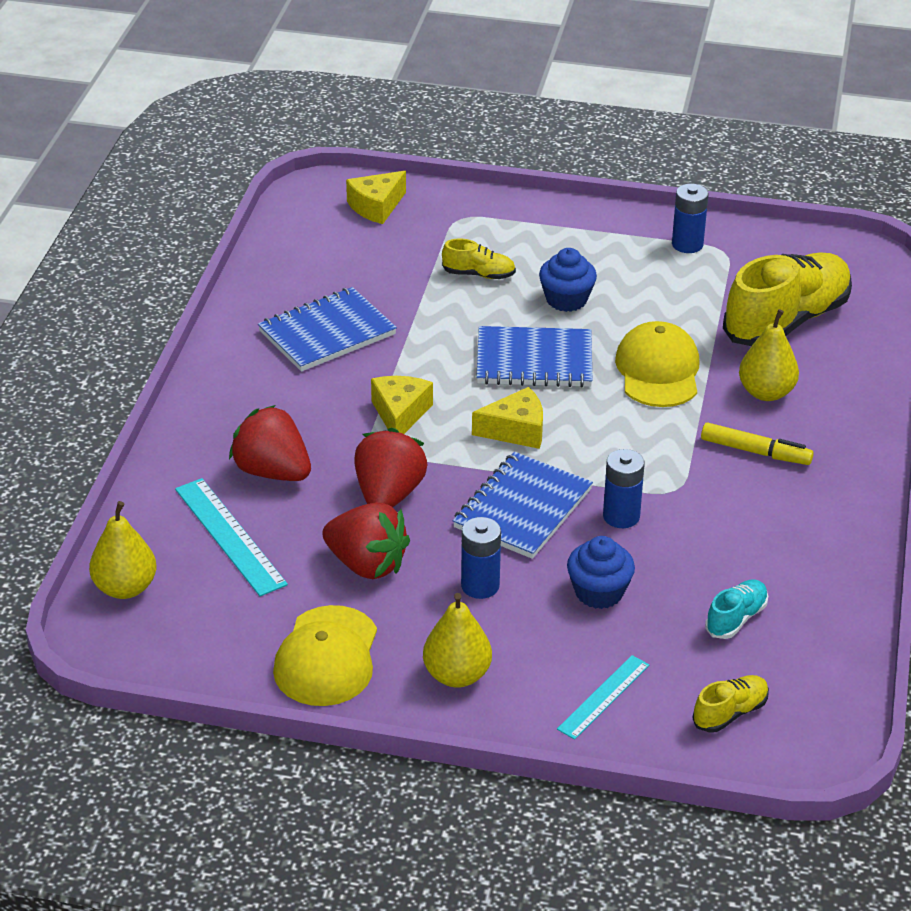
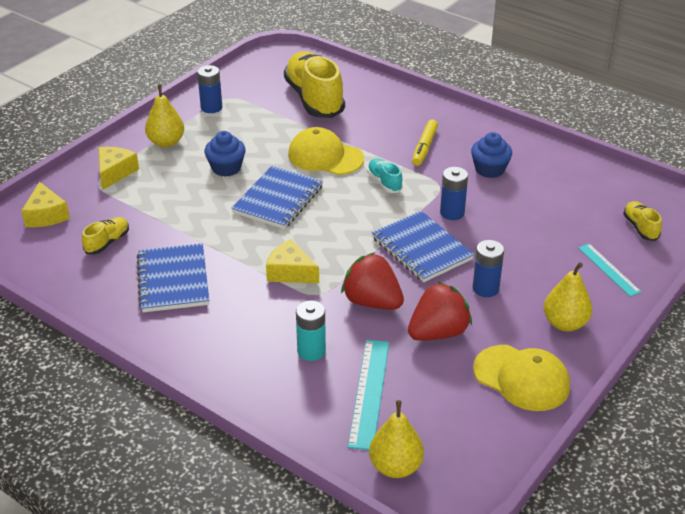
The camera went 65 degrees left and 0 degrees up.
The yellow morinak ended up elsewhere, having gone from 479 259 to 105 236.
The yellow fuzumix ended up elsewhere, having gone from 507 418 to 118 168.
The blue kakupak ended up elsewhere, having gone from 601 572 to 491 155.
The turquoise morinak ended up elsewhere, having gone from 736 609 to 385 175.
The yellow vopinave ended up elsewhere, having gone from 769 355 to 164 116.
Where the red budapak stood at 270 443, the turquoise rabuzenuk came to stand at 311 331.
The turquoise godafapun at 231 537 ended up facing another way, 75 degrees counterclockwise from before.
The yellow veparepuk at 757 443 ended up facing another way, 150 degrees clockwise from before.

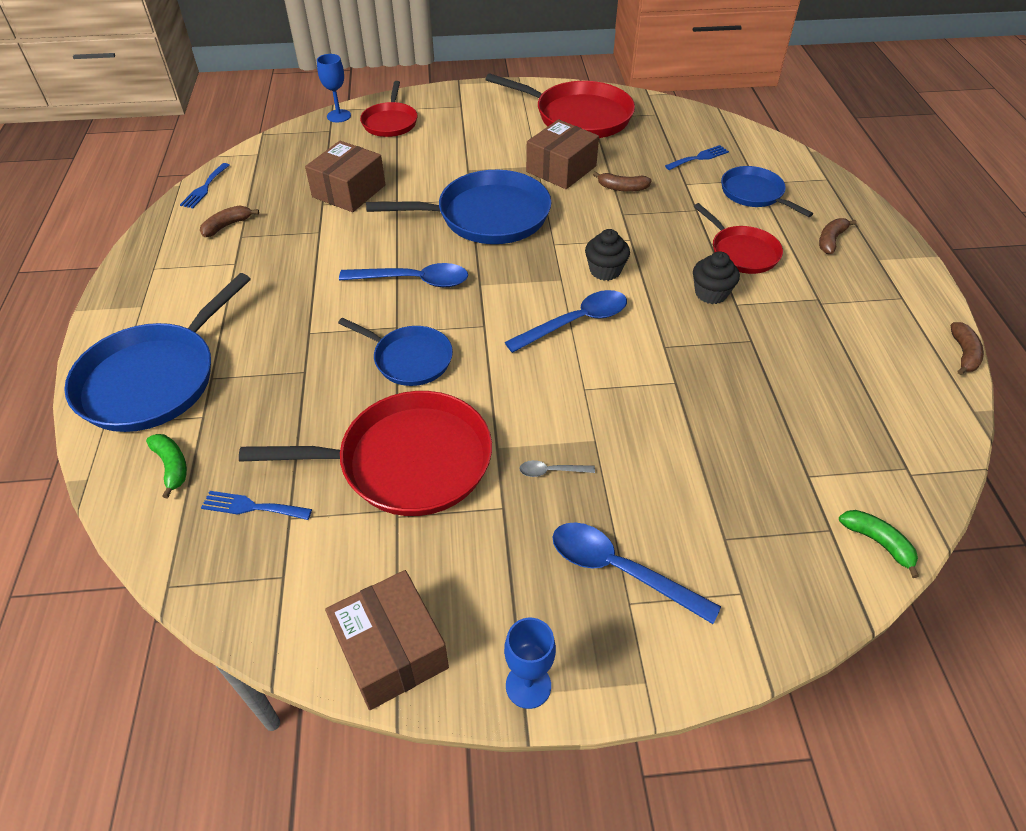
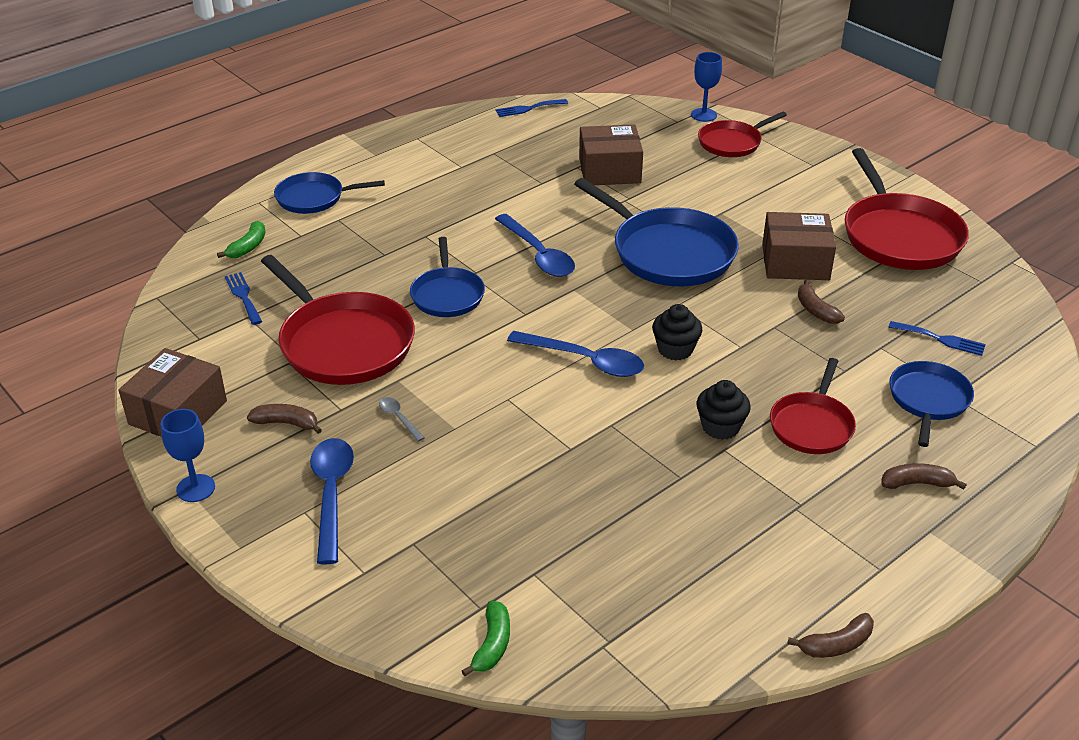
The camera went 55 degrees right and 10 degrees down.
The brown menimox ended up elsewhere, having gone from 229 221 to 284 419.
The size of the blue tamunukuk at 157 352 changed by a factor of 0.58.

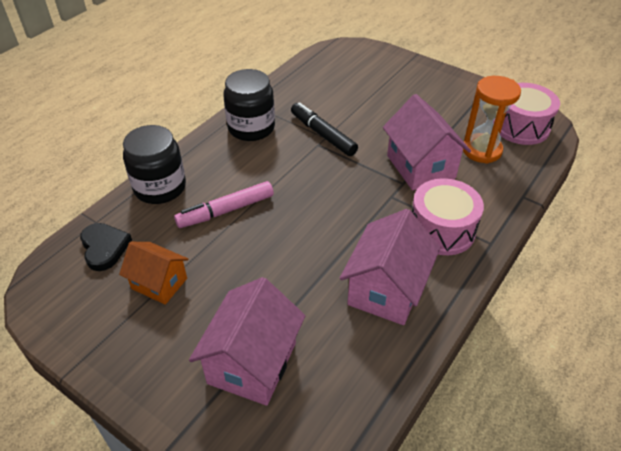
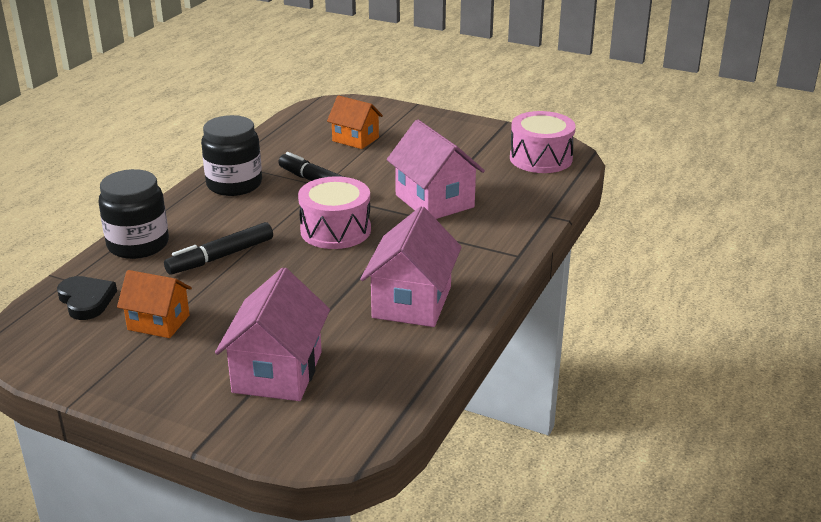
The camera went 10 degrees left and 15 degrees down.
The second view lost the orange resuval at 491 120.
The second view gained the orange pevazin at 355 122.
The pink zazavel ended up elsewhere, having gone from 448 216 to 334 212.
What was the pink veparepuk at 224 204 turned into the black veparepuk at 218 248.

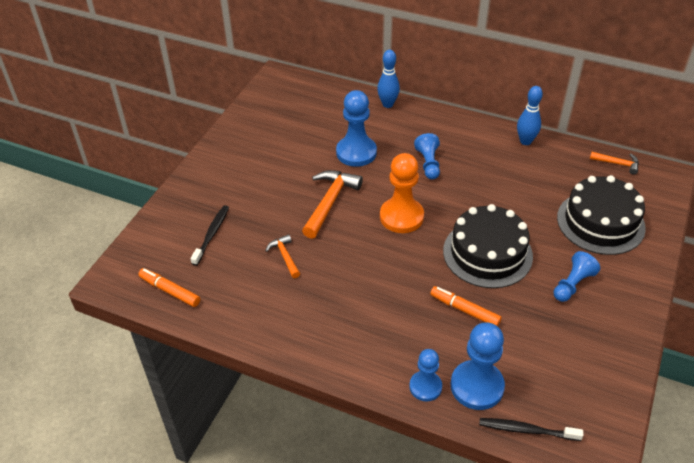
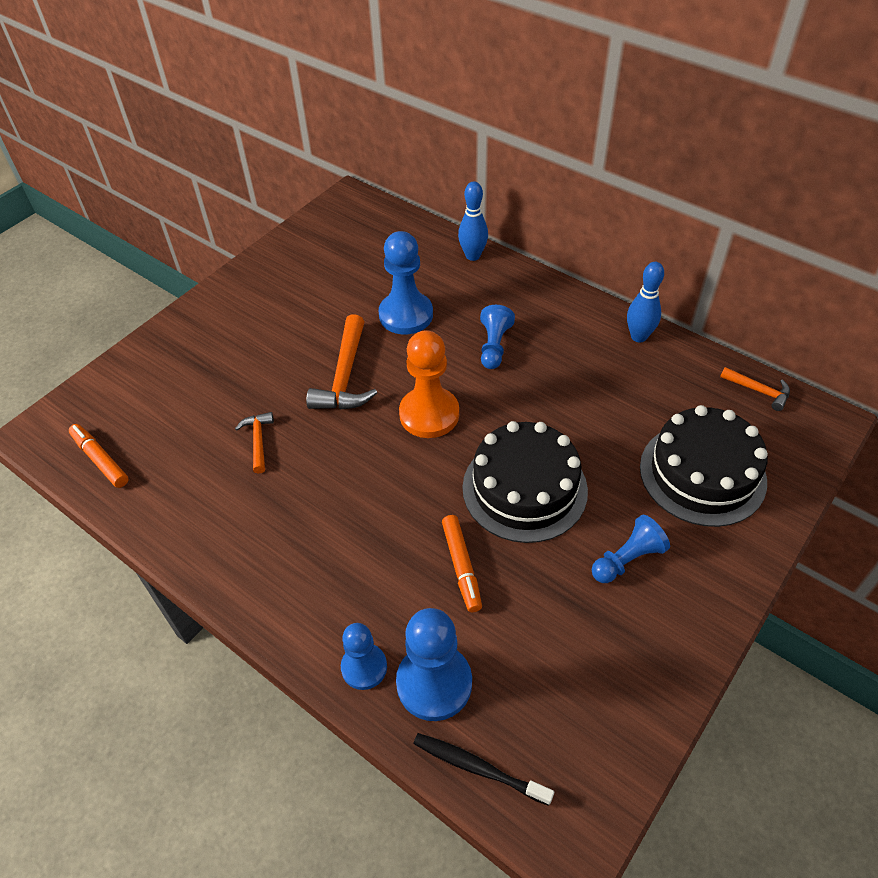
The camera went 15 degrees right and 5 degrees up.
The second view lost the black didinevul at 209 235.
The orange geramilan at 332 204 ended up facing another way, 150 degrees clockwise from before.
The orange veparepuk at 466 306 ended up facing another way, 150 degrees counterclockwise from before.

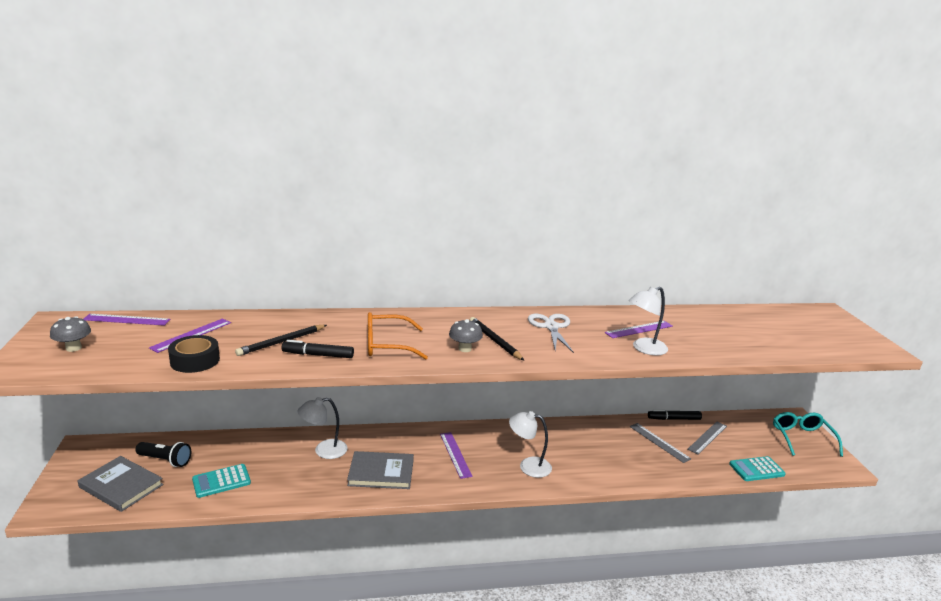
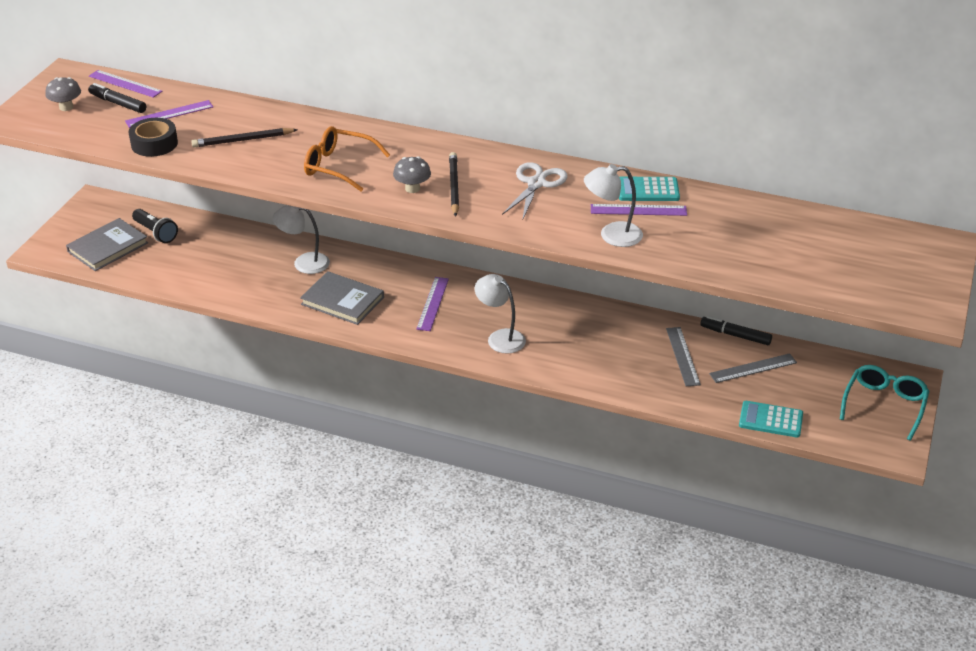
The camera went 30 degrees right and 15 degrees up.
The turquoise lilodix ended up elsewhere, having gone from 221 481 to 649 189.
The black veparepuk ended up elsewhere, having gone from 317 349 to 117 98.
The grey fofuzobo at 120 484 ended up facing another way, 75 degrees clockwise from before.

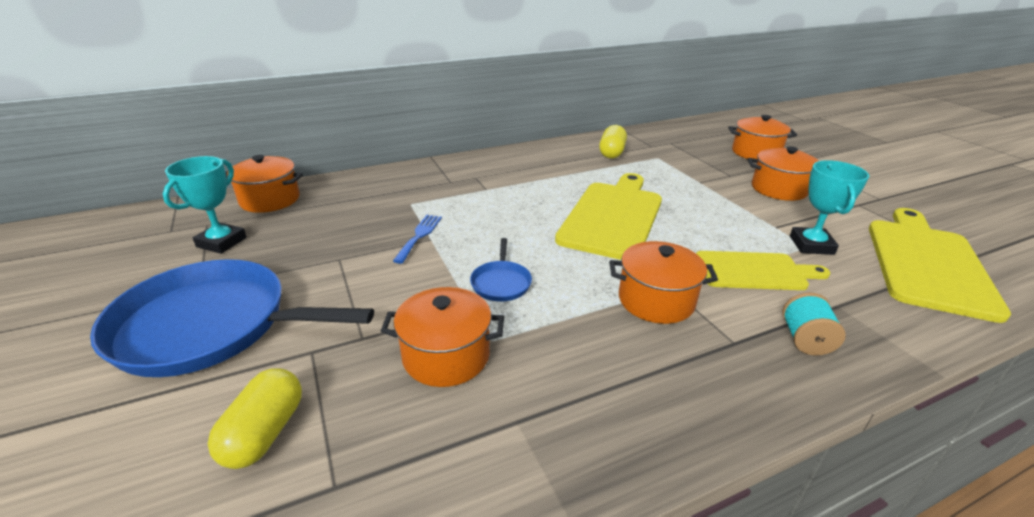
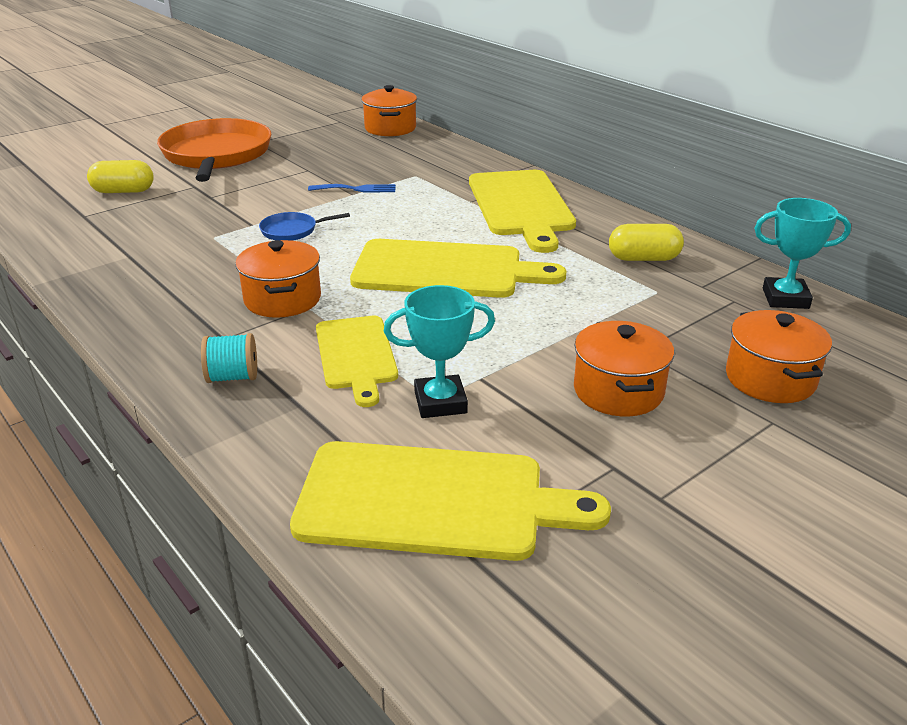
The camera went 75 degrees right and 0 degrees up.
The second view lost the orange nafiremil at 442 337.
The second view gained the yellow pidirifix at 522 211.
The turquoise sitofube ended up elsewhere, having gone from 205 205 to 802 253.
What was the blue tamunukuk at 232 318 turned into the orange tamunukuk at 214 150.

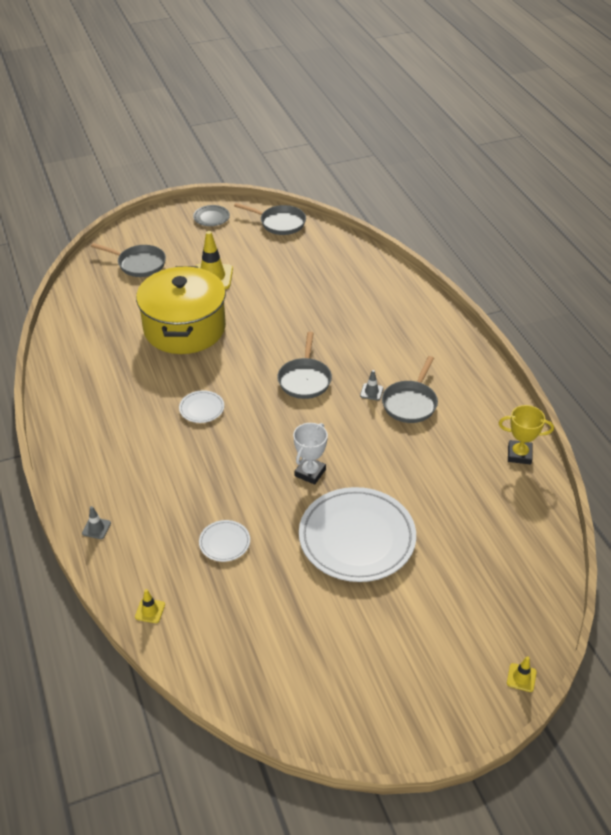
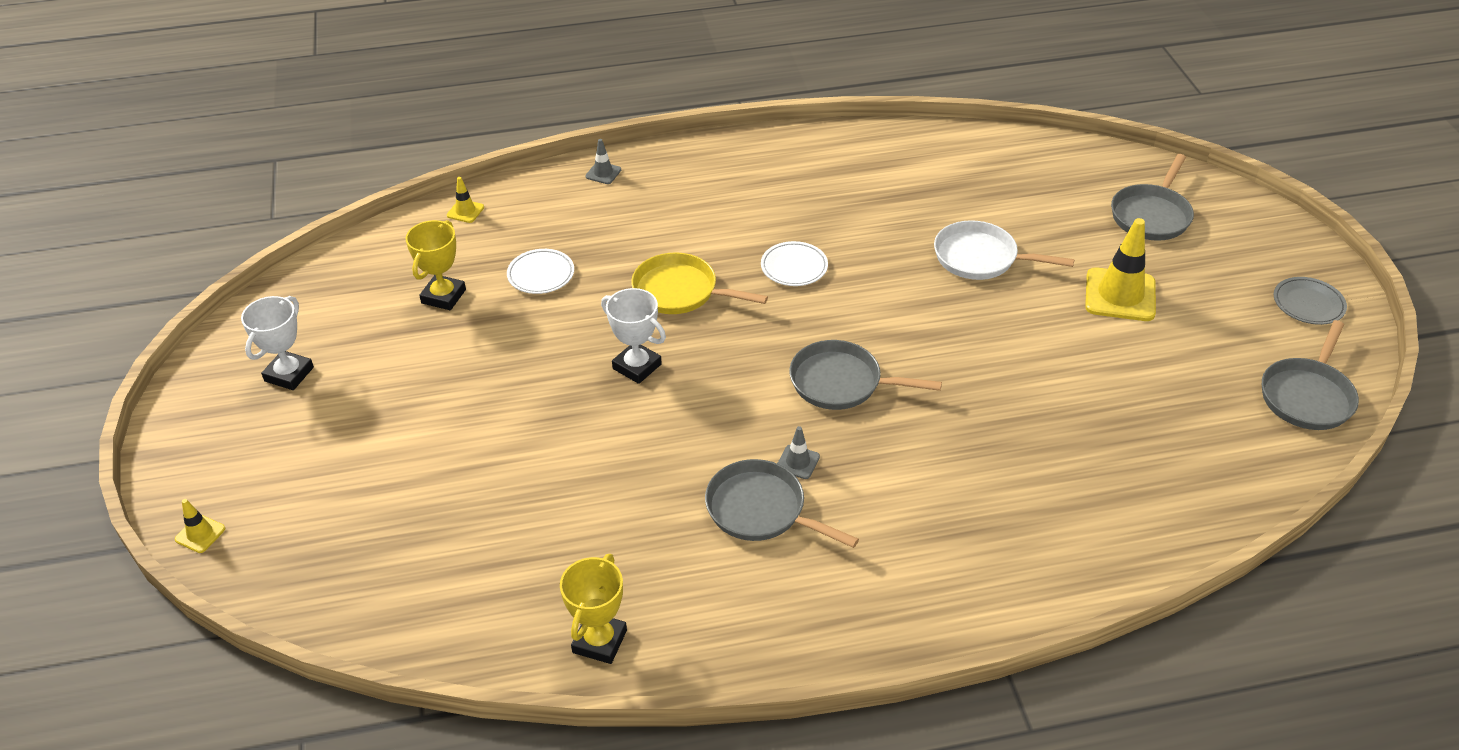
The camera went 100 degrees right and 0 degrees up.
The second view lost the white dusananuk at 357 534.
The second view gained the white sitofube at 277 343.
The second view gained the yellow sitofube at 436 265.
The second view gained the yellow tamunukuk at 699 283.
Where the yellow nafiremil stood at 181 310, the white tamunukuk came to stand at 1004 250.

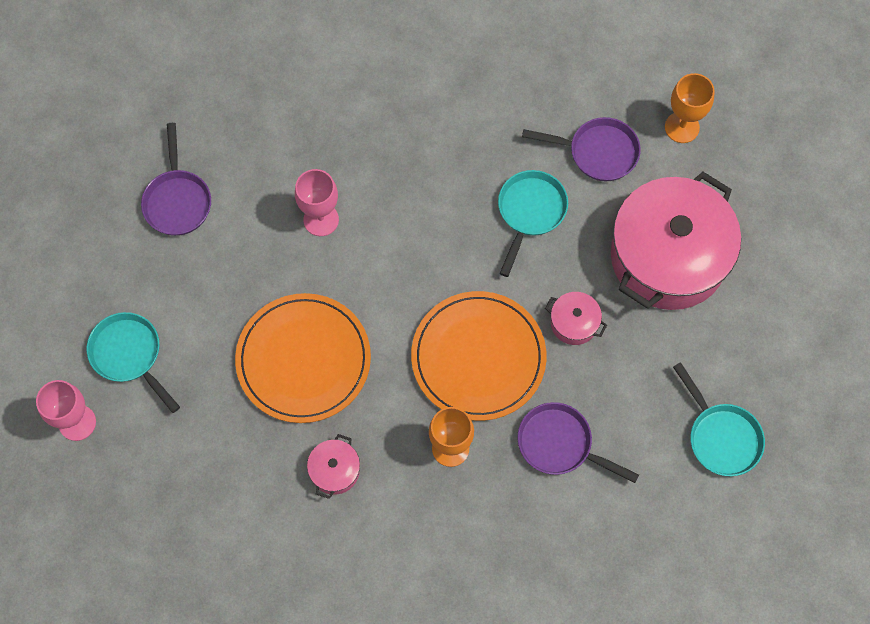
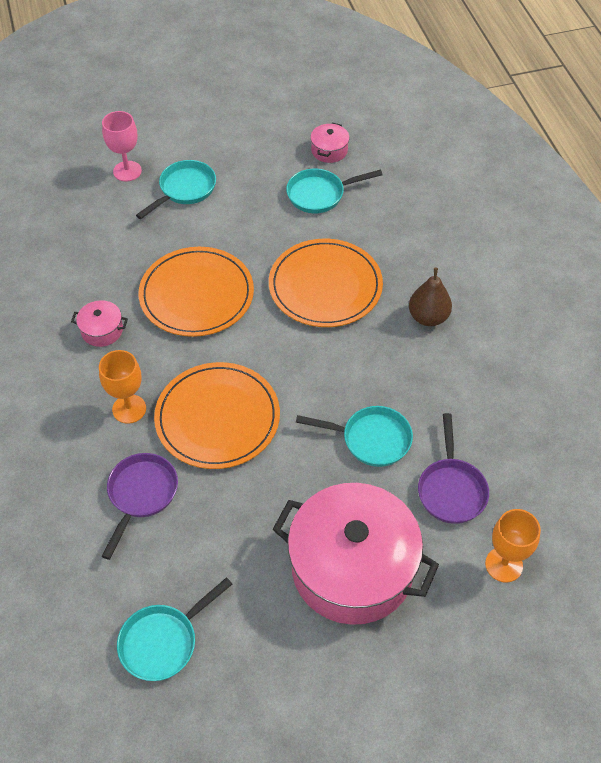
The camera went 80 degrees right and 15 degrees down.
The second view gained the brown vopinave at 430 297.
The pink nafiremil ended up elsewhere, having gone from 576 318 to 330 143.
Where the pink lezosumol stood at 317 202, the orange dusananuk came to stand at 326 283.
What was the purple tamunukuk at 176 179 turned into the turquoise tamunukuk at 334 191.

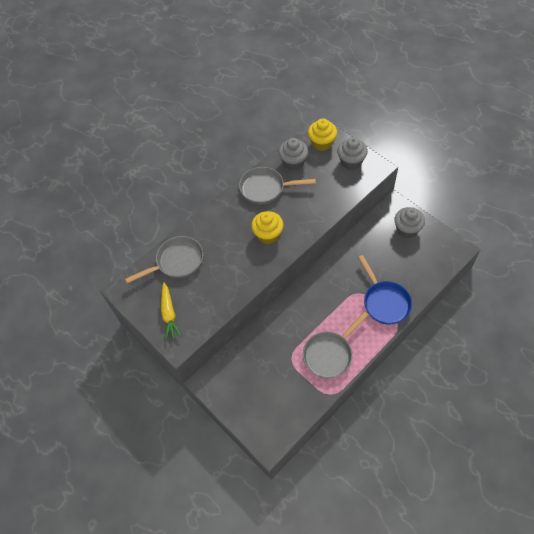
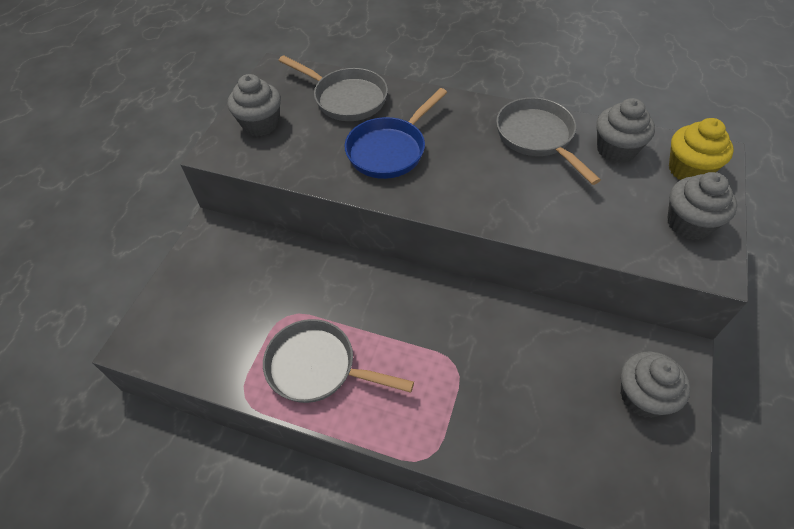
The camera went 60 degrees right and 5 degrees down.
The second view lost the yellow kakupak at 267 227.
The blue tamunukuk ended up elsewhere, having gone from 385 289 to 395 133.
Where the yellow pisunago stood at 171 311, the grey kakupak came to stand at 254 105.

